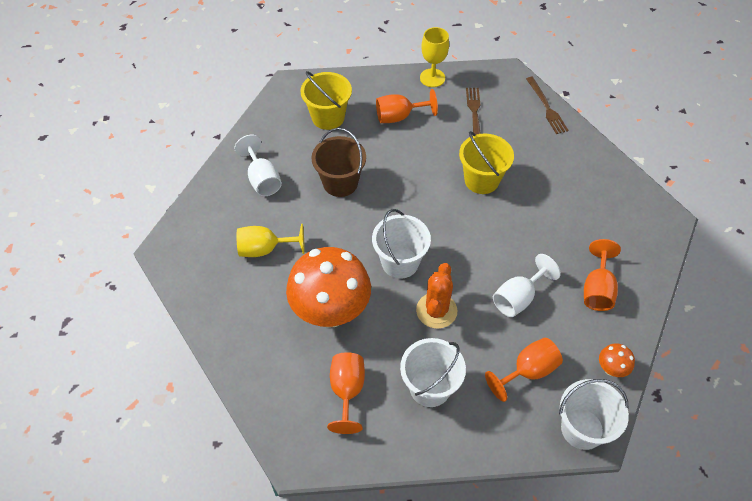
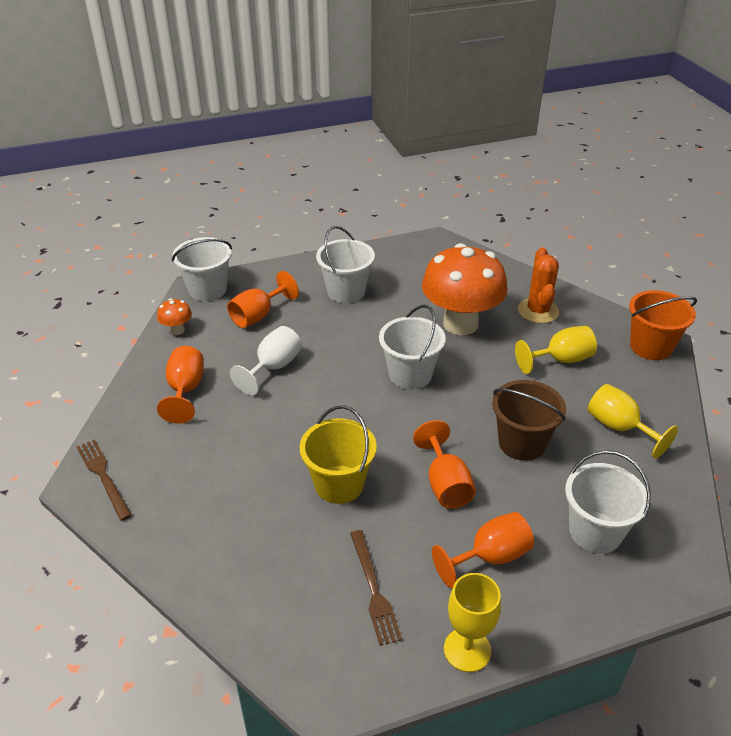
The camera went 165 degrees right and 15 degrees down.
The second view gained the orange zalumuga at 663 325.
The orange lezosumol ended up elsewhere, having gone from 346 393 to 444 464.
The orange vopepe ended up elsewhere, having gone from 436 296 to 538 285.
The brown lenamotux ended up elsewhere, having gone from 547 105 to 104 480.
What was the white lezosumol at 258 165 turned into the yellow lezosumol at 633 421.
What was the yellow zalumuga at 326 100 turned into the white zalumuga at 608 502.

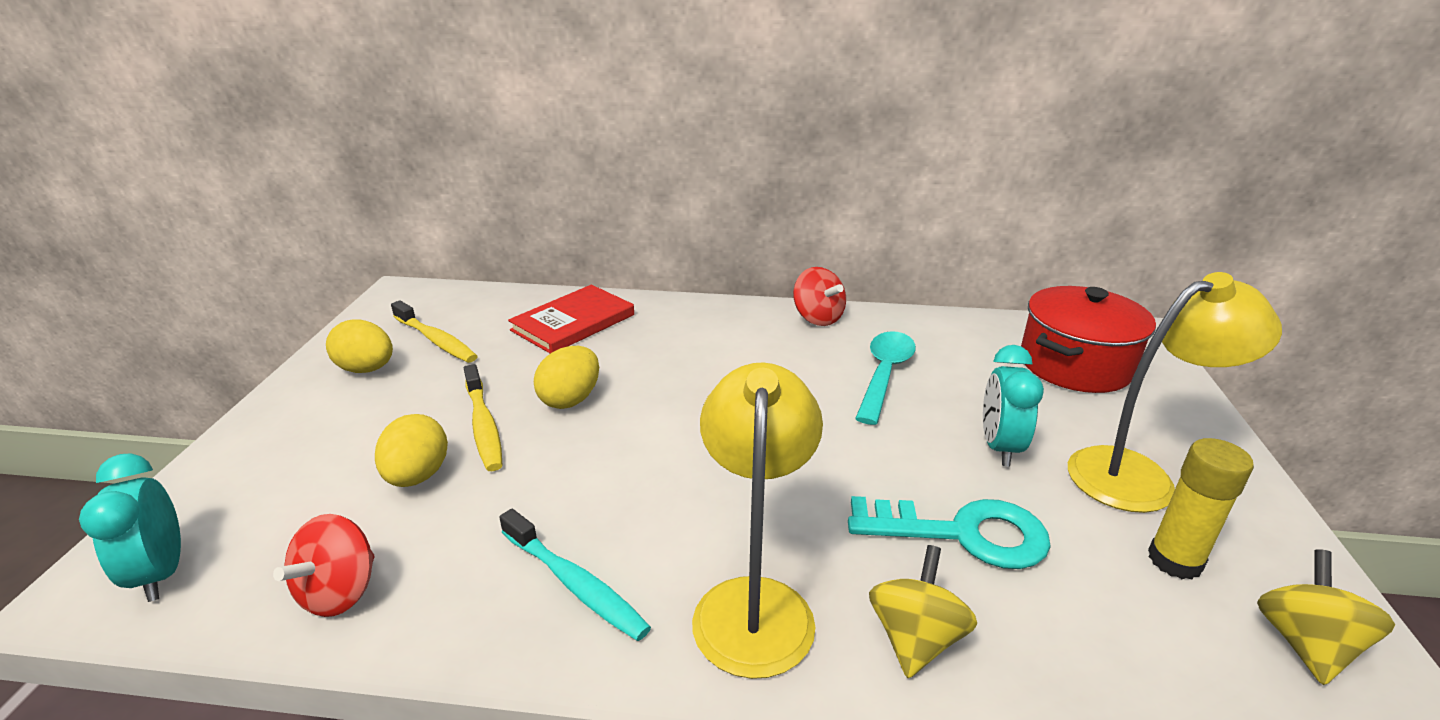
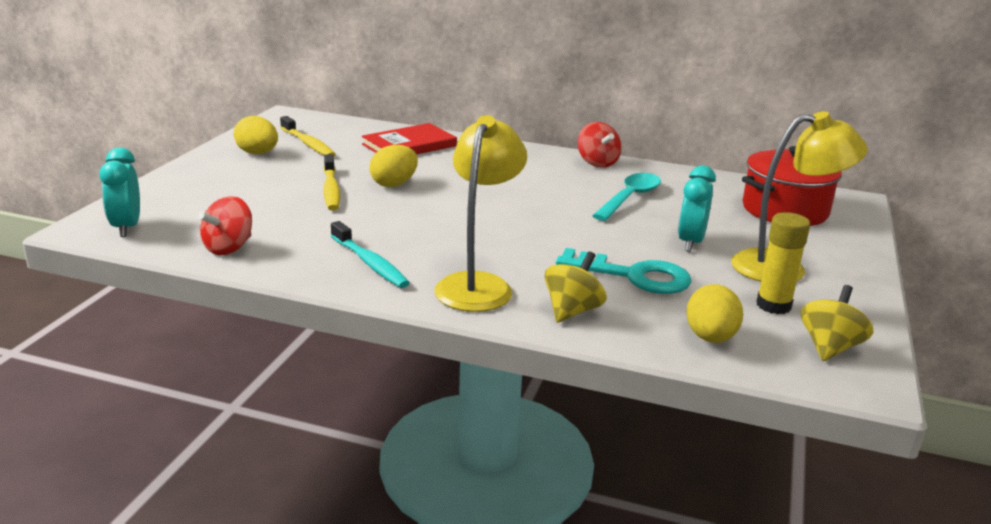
The camera went 10 degrees right and 5 degrees down.
The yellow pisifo ended up elsewhere, having gone from 411 450 to 714 313.

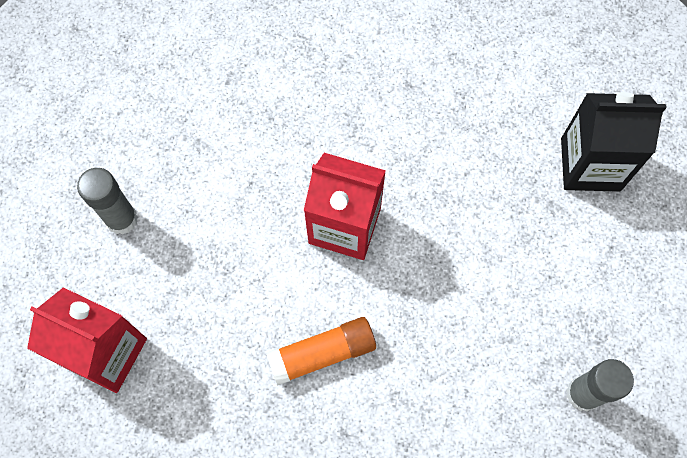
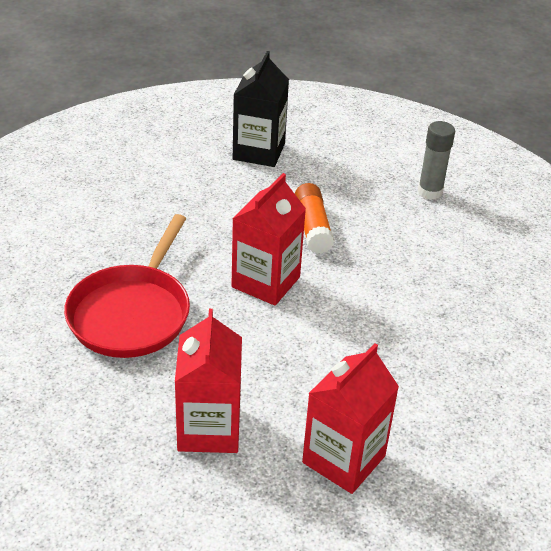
The camera went 80 degrees left and 30 degrees down.
The second view gained the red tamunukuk at 127 286.
The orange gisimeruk ended up elsewhere, having gone from 321 351 to 314 218.
Where the grey gisimeruk stood at 107 201, the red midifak came to stand at 208 381.

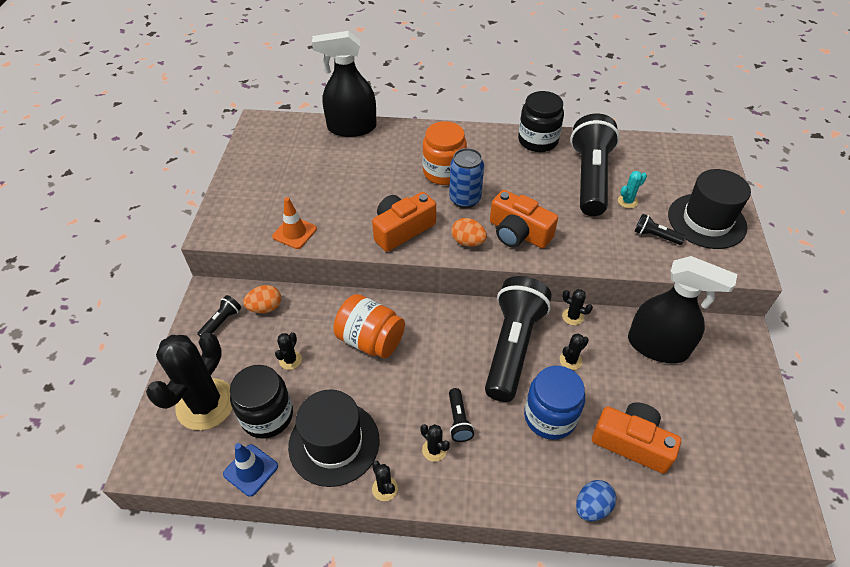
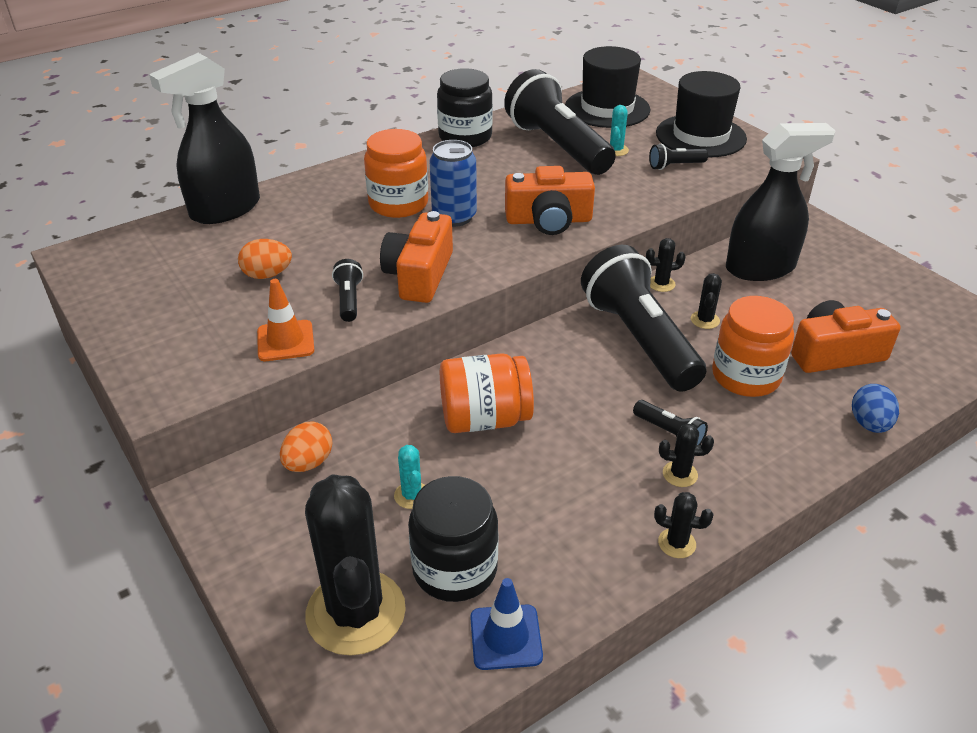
The camera went 40 degrees left and 10 degrees down.
The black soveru ended up elsewhere, having gone from 219 316 to 347 290.
The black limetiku ended up elsewhere, having gone from 334 438 to 607 87.
The orange pisifo ended up elsewhere, having gone from 469 232 to 265 259.
What was the black vopepe at 288 351 turned into the turquoise vopepe at 409 477.
What was the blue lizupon at 554 403 turned into the orange lizupon at 753 346.

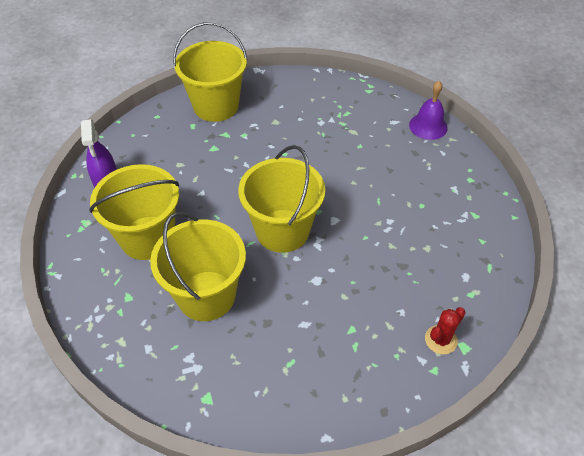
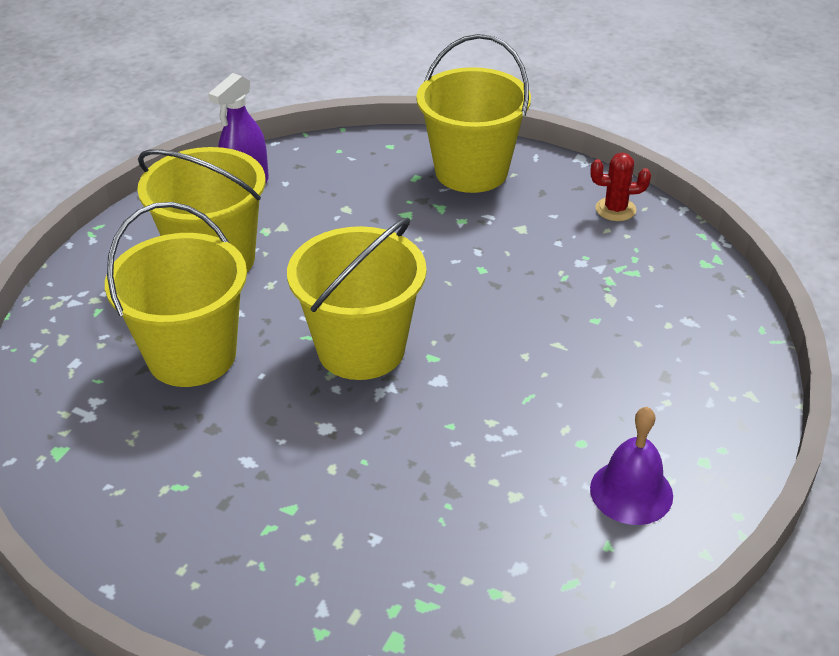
The camera went 45 degrees right and 10 degrees down.
The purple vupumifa ended up elsewhere, having gone from 428 110 to 631 466.
The red vopepe ended up elsewhere, having gone from 445 330 to 621 187.

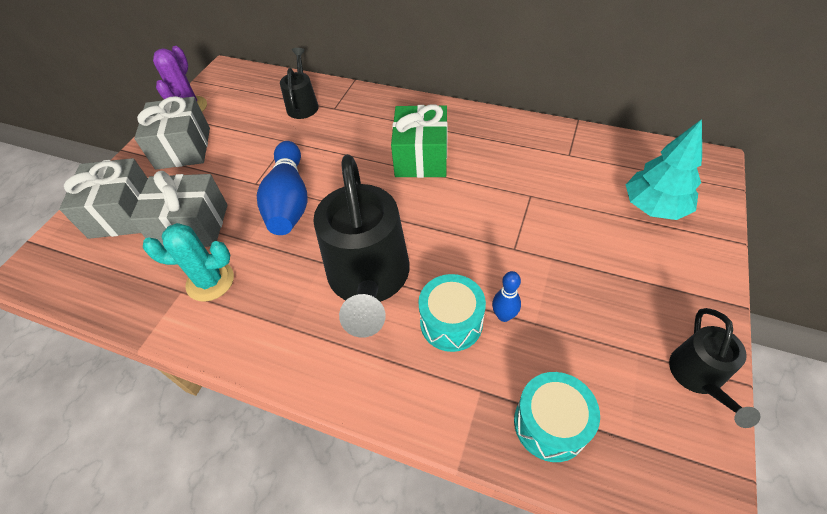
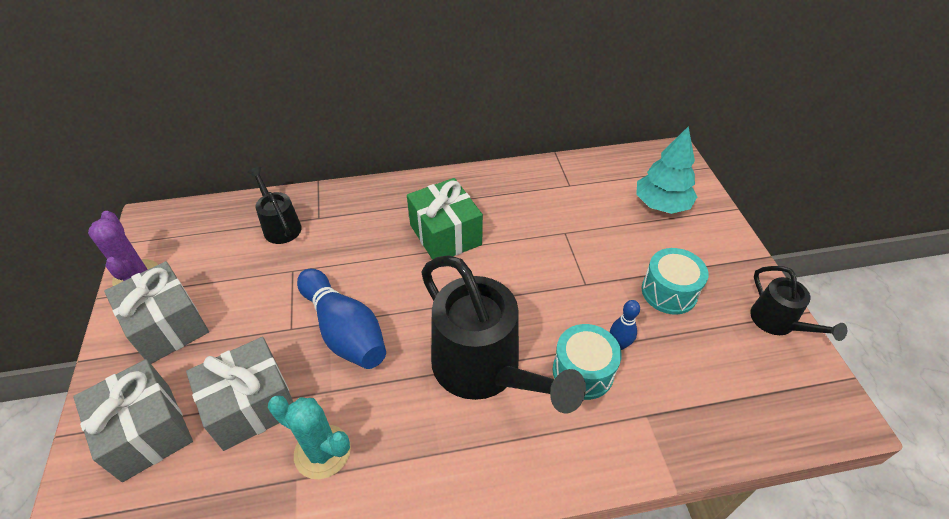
The camera went 35 degrees left and 5 degrees down.
The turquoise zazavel ended up elsewhere, having gone from 557 417 to 675 281.
The turquoise vopepe at 188 262 ended up facing another way, 60 degrees clockwise from before.

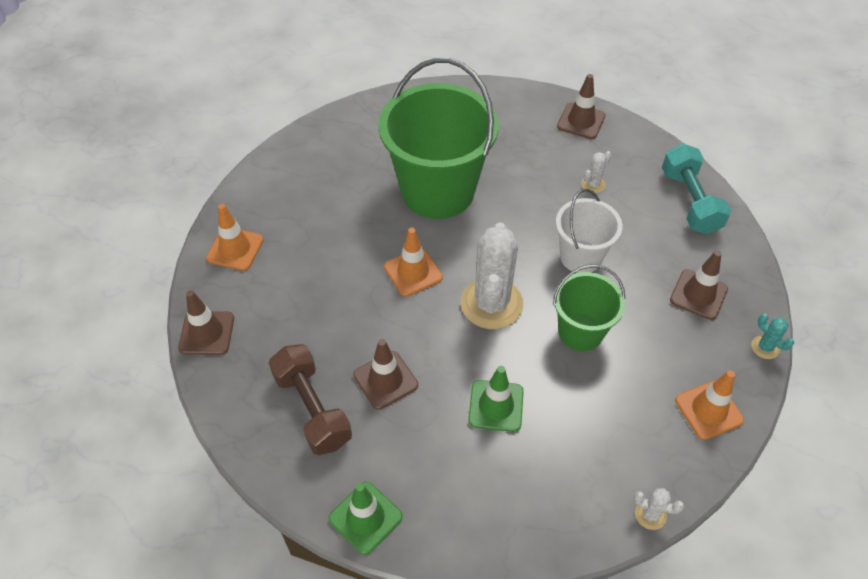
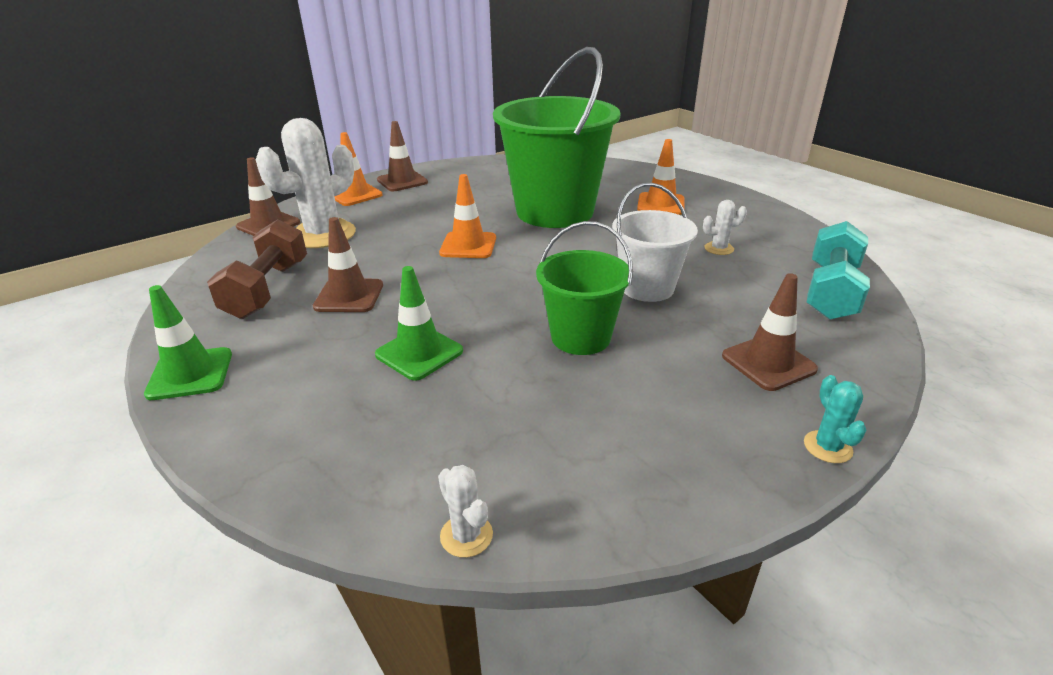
The camera went 35 degrees right and 20 degrees down.
The white vopepe ended up elsewhere, having gone from 492 275 to 306 183.
The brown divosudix ended up elsewhere, having gone from 581 106 to 402 156.
The orange divosudix ended up elsewhere, having gone from 709 405 to 661 177.

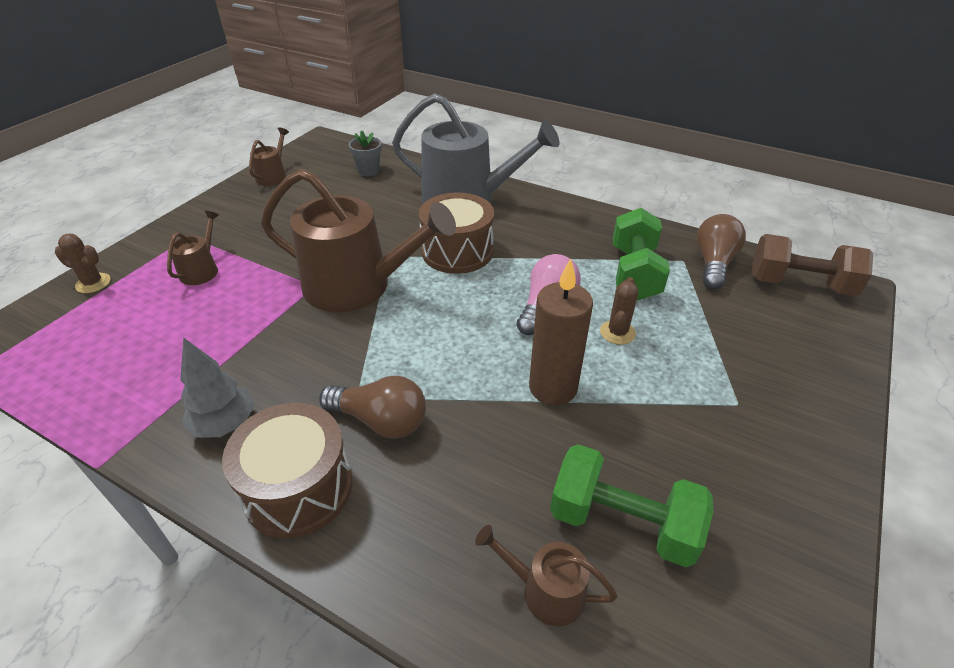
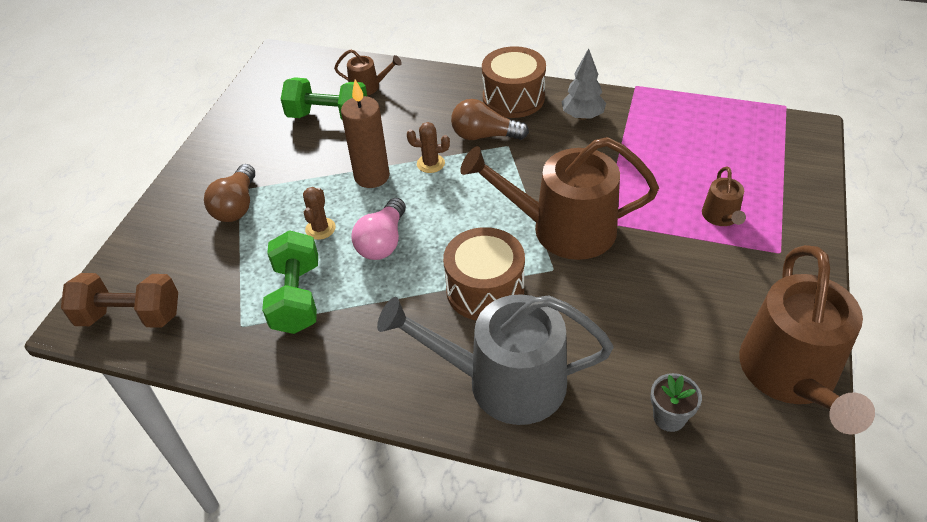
The camera went 170 degrees right and 5 degrees up.
The brown vopepe ended up elsewhere, having gone from 83 263 to 428 147.
The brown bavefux ended up elsewhere, having gone from 721 251 to 229 193.
The size of the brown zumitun at 269 157 changed by a factor of 2.23.

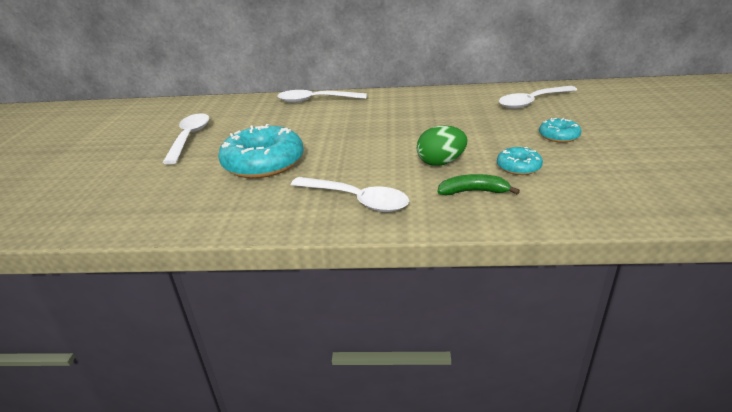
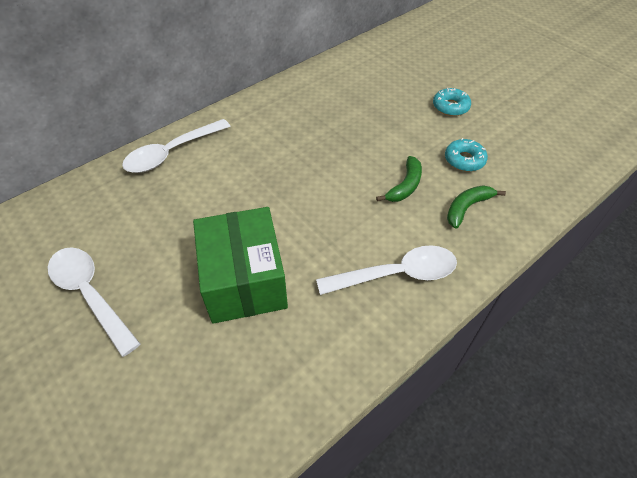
The camera went 45 degrees left and 20 degrees up.
The second view lost the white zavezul at 538 97.
Where the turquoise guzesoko stood at 261 151, the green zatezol came to stand at 240 265.
Where the green pisifo stood at 442 145, the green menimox came to stand at 399 179.

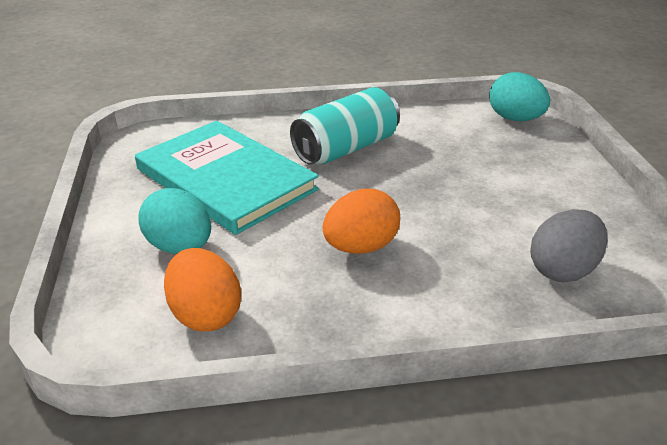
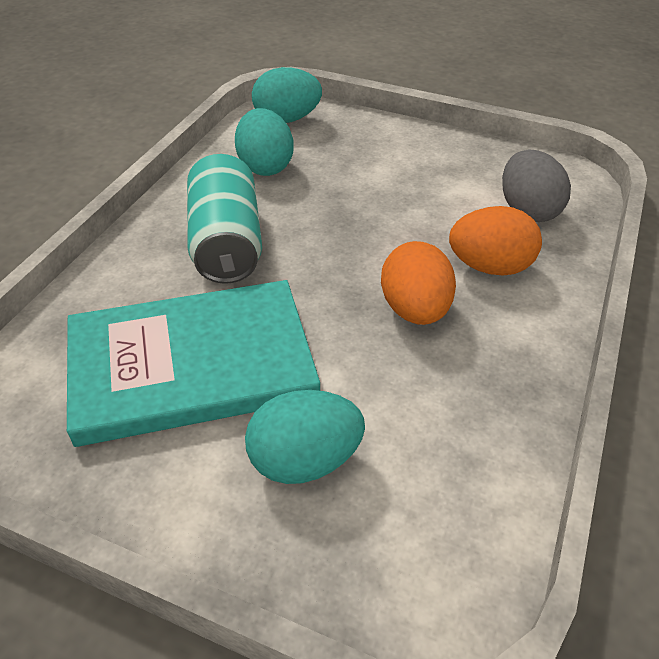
The camera went 60 degrees left and 10 degrees up.
The second view gained the turquoise pisifo at 264 142.
The orange pisifo ended up elsewhere, having gone from 202 290 to 495 240.

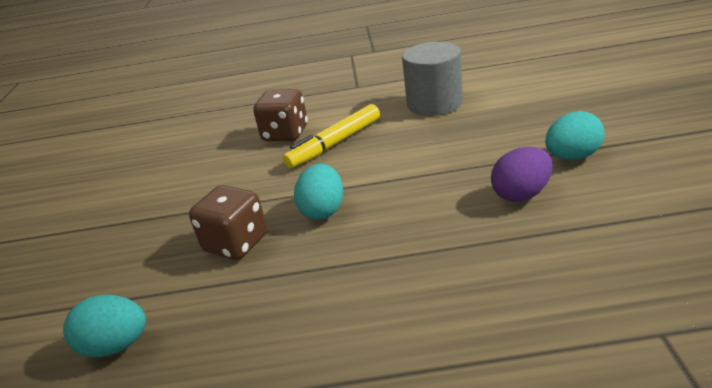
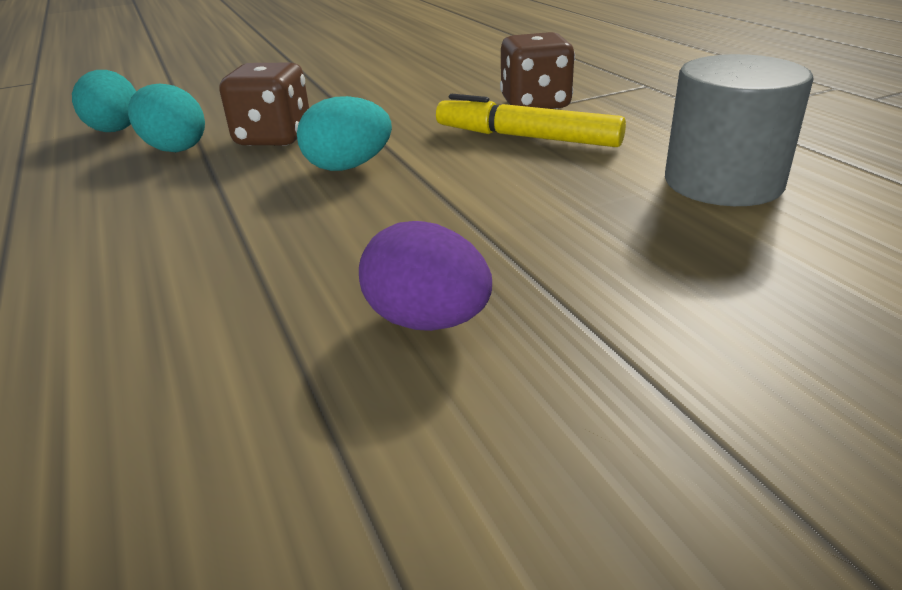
The camera went 65 degrees right and 0 degrees up.
The turquoise pisifo ended up elsewhere, having gone from 575 135 to 166 117.

